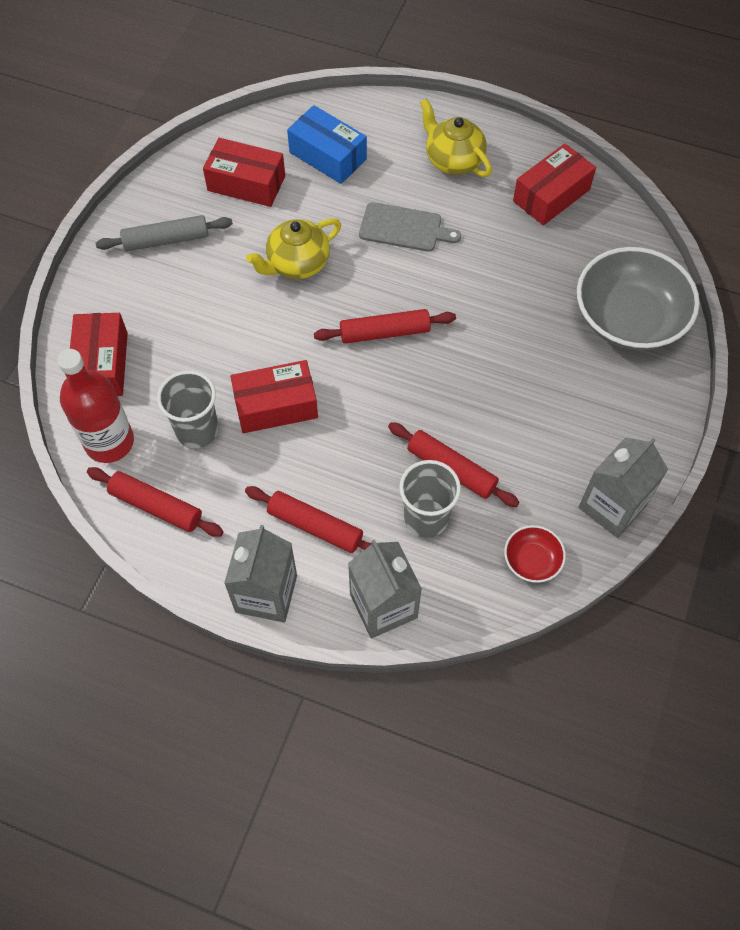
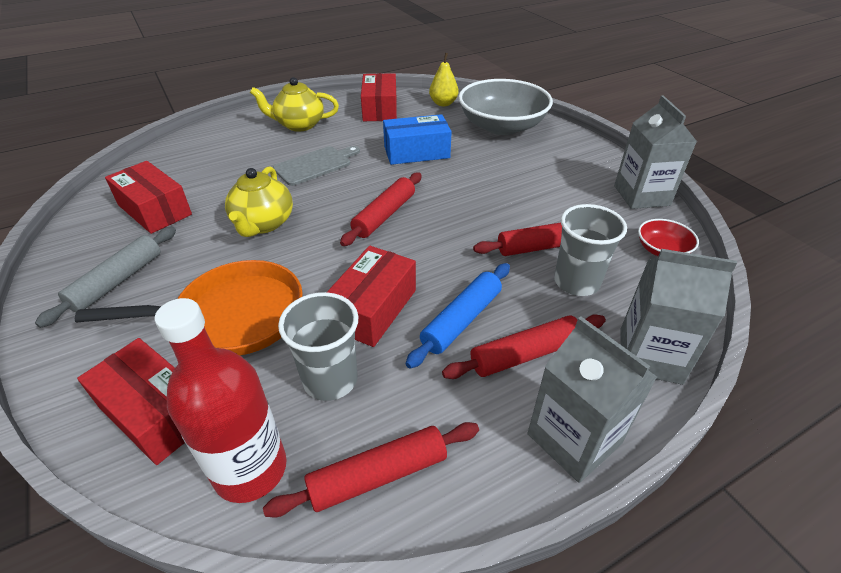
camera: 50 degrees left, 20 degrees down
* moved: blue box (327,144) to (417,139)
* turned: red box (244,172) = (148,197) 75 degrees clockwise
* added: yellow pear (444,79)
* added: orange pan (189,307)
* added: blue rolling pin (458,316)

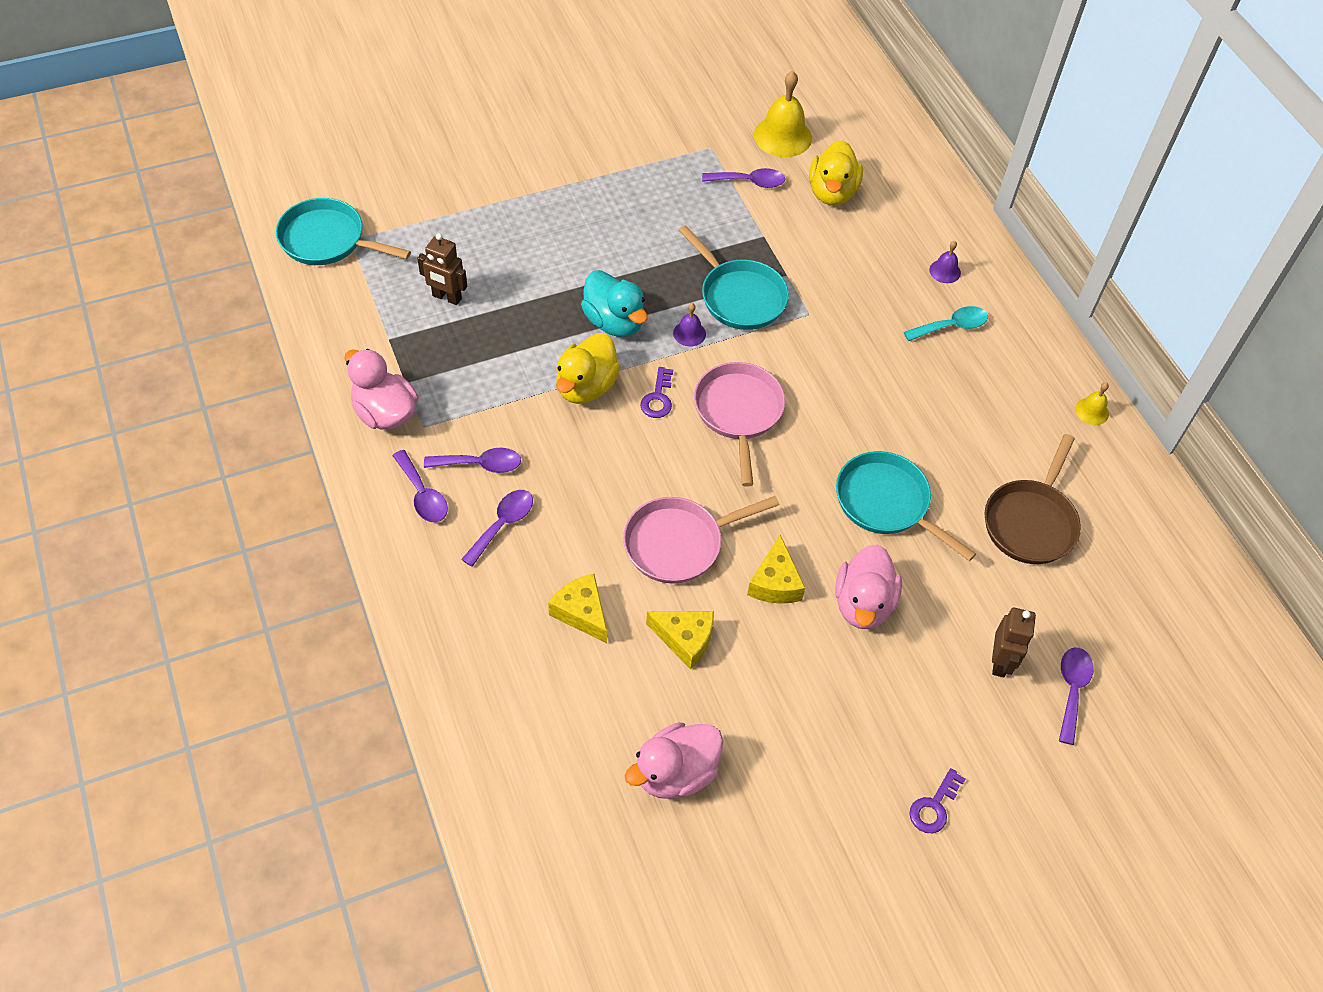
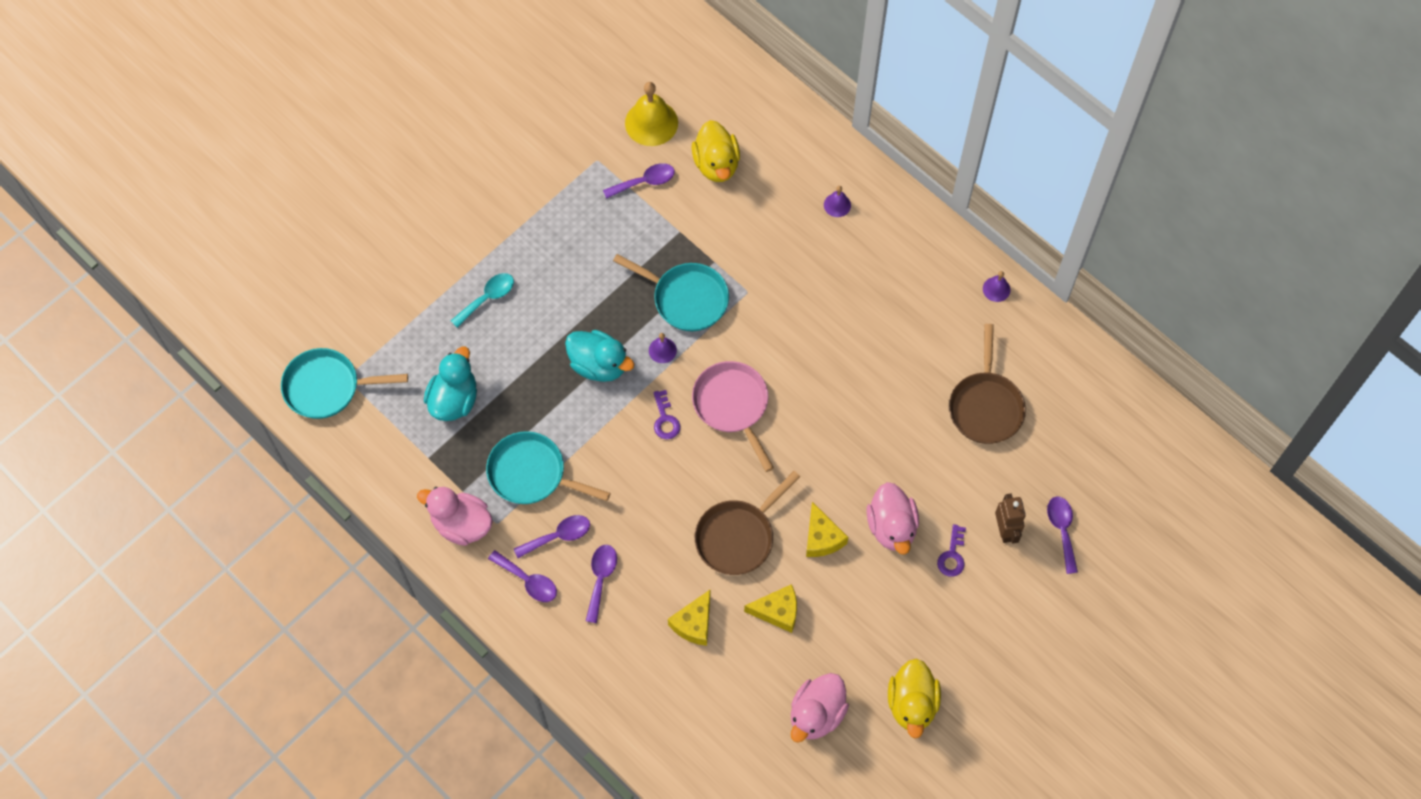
camera: 20 degrees left, 10 degrees up
* replaced: brown robot (442,269) to turquoise duck (450,384)
* moved: turquoise spoon (946,323) to (482,300)
* moved: yellow duck (588,368) to (914,698)
* recoloured: yellow bell (1092,403) to purple bell (997,286)
* moved: turquoise pan (906,506) to (548,467)
* recoloured: pink pan (701,540) to brown pan (747,523)
* turned: yellow cheese (577,608) = (689,618) 90 degrees counterclockwise
* moved: purple key (937,800) to (951,550)

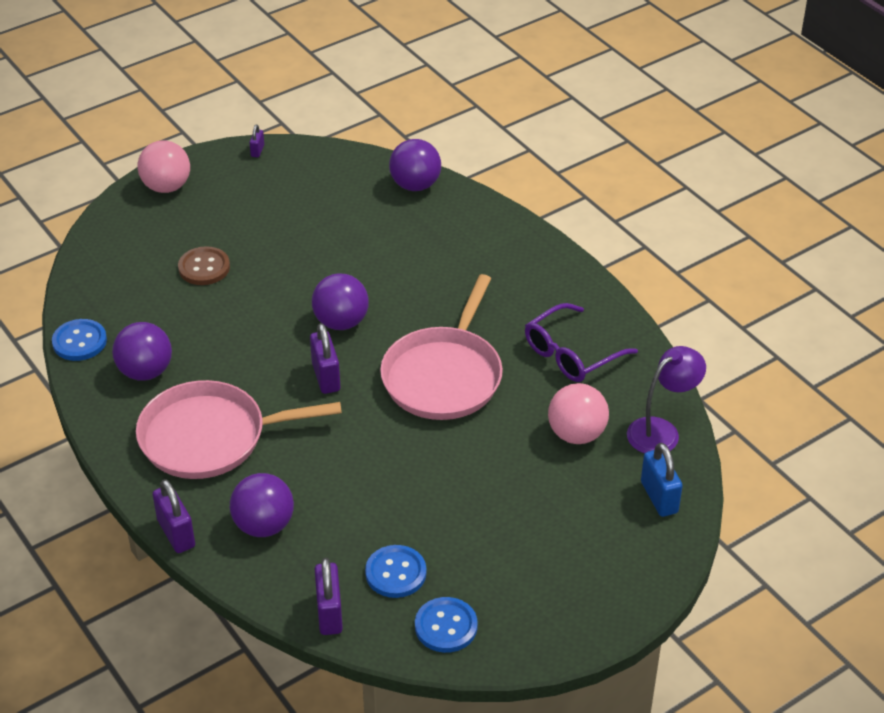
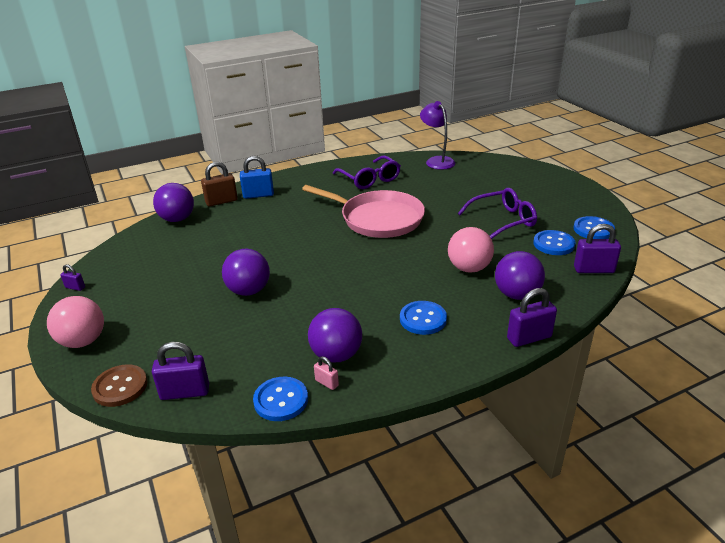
camera: 80 degrees left, 10 degrees down
* moved: brown button (204,265) to (119,385)
* moved: purple ball (340,301) to (246,272)
* moved: purple padlock (325,358) to (180,371)
* replaced: pink pan (239,429) to blue button (423,318)
* moved: pink ball (578,413) to (471,250)
* moved: blue padlock (661,480) to (257,177)
* added: brown padlock (219,184)
* added: purple glasses (497,213)
* added: pink padlock (326,373)

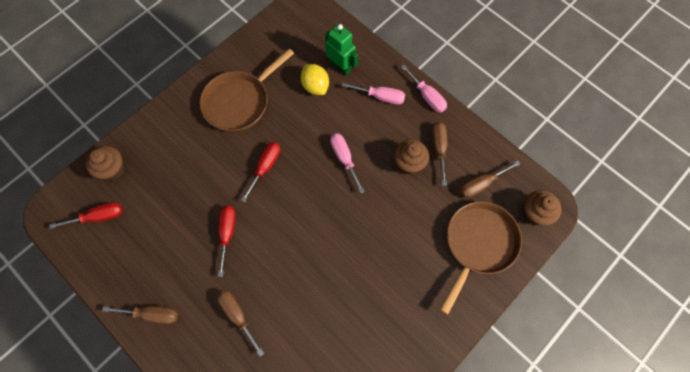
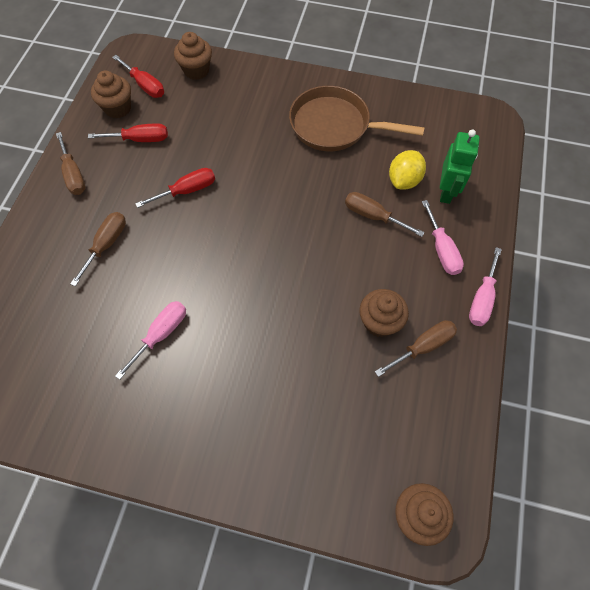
camera: 60 degrees right, 5 degrees down
* moved: pink screwdriver (347,163) to (150,340)
* moved: red screwdriver (260,172) to (128,132)
* moved: brown screwdriver (490,179) to (385,214)
* removed: brown pan (481,258)
* added: brown cupcake (111,95)

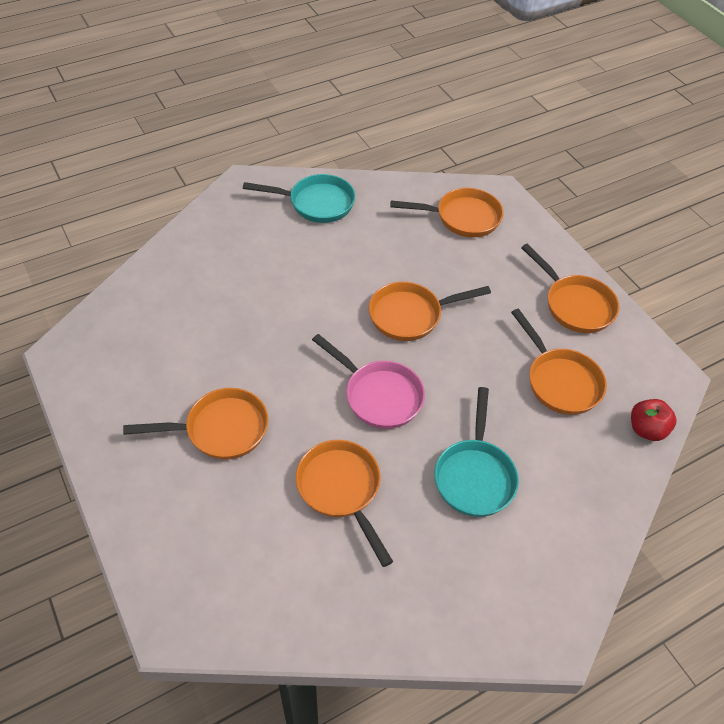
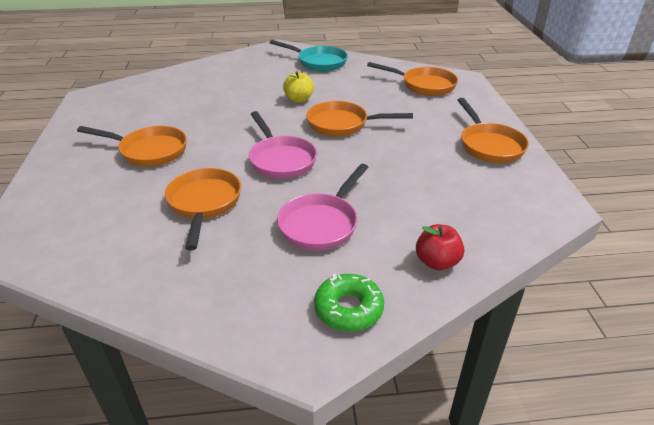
camera: 25 degrees right, 15 degrees down
* removed: orange pan (559,362)
* recoloured: turquoise pan (477,452) to pink pan (323,207)
* moved: red apple (653,420) to (440,247)
* added: yellow apple (298,87)
* added: green donut (349,303)

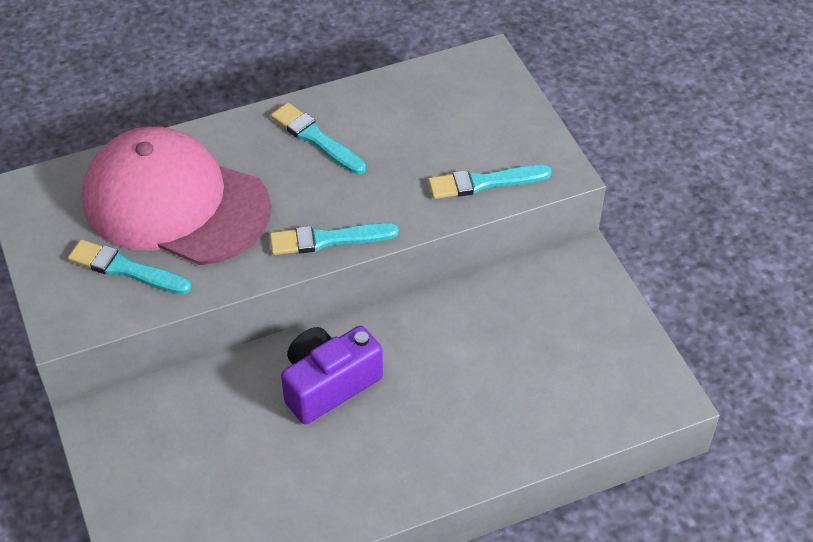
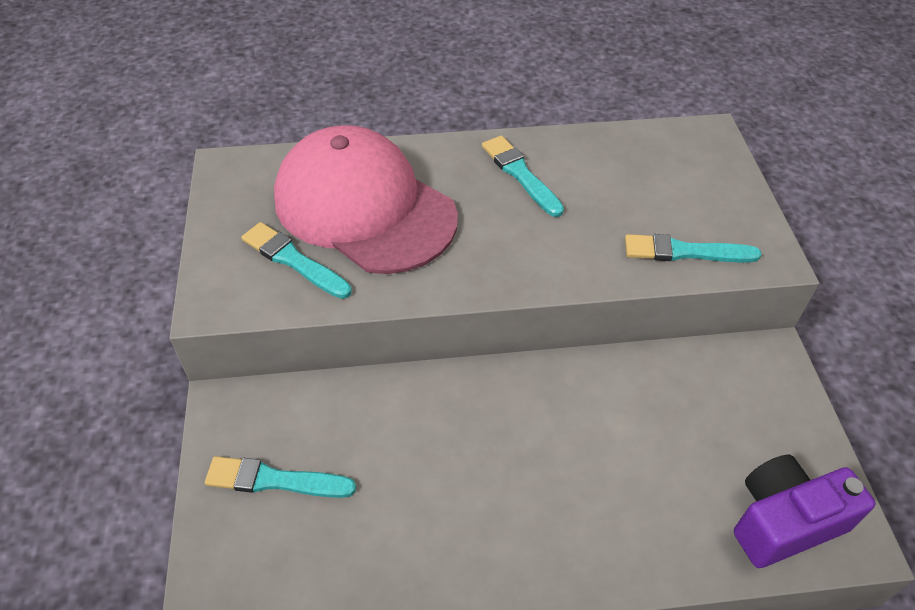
camera: 15 degrees right, 0 degrees up
* moved: turquoise brush (334,239) to (280,477)
* moved: purple camera (332,375) to (804,511)

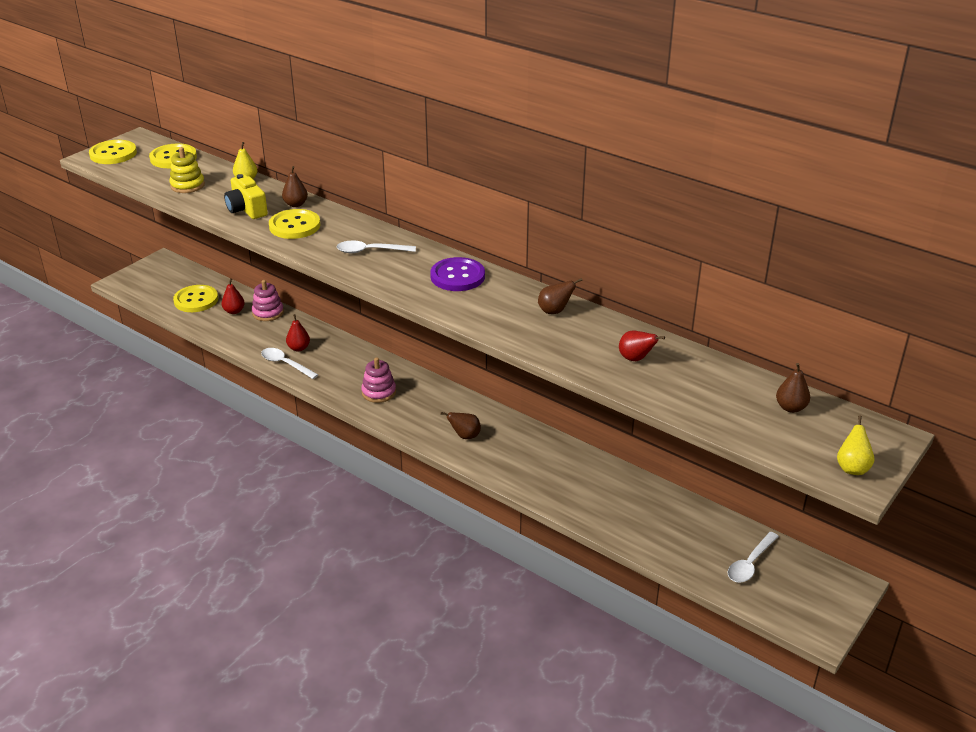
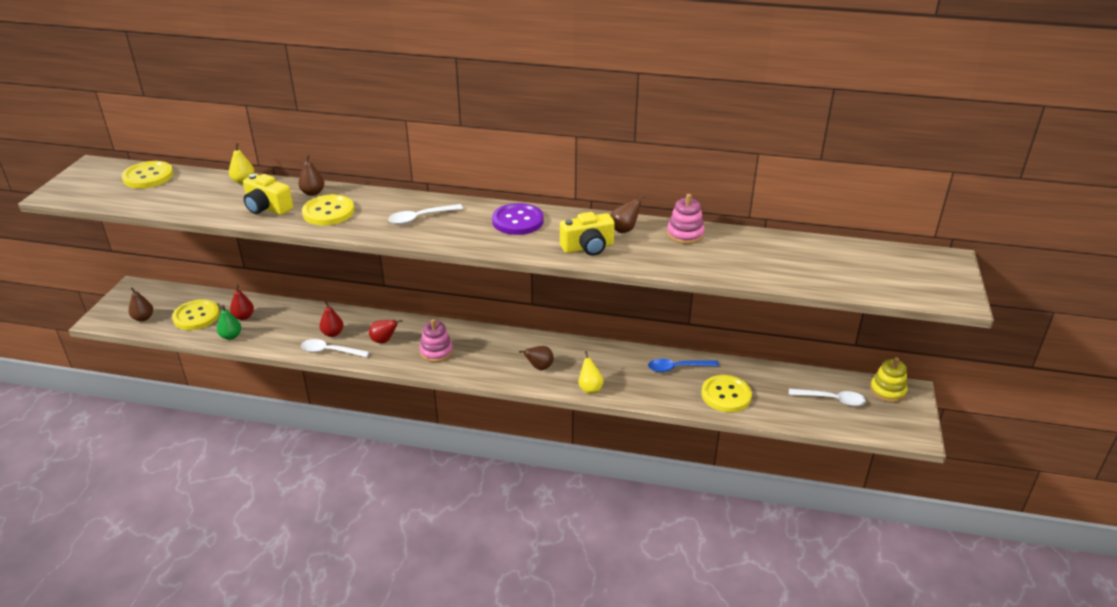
camera: 25 degrees left, 0 degrees up
* moved: yellow button (113,152) to (726,393)
* moved: yellow stacking toy (187,170) to (889,380)
* moved: pink stacking toy (268,300) to (686,219)
* moved: red pear (642,346) to (385,331)
* moved: brown pear (793,388) to (141,304)
* moved: yellow pear (856,445) to (591,372)
* turned: white spoon (753,557) = (827,397) 90 degrees counterclockwise
* added: yellow camera (587,234)
* added: green pear (229,322)
* added: blue spoon (683,365)

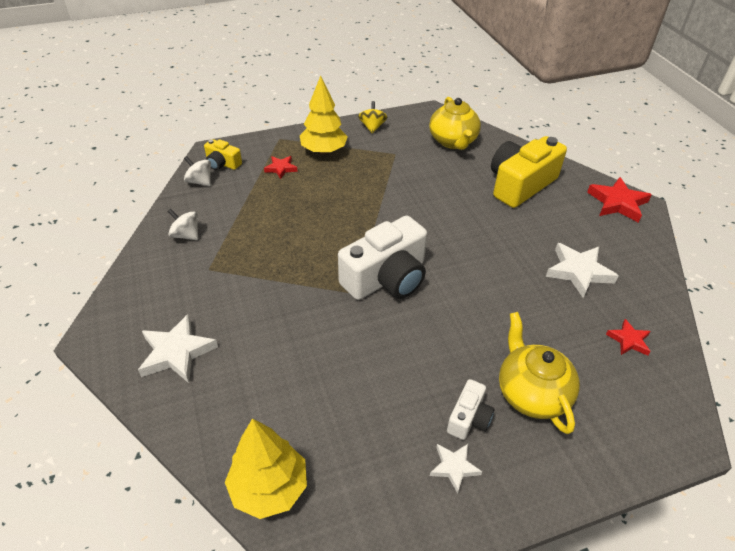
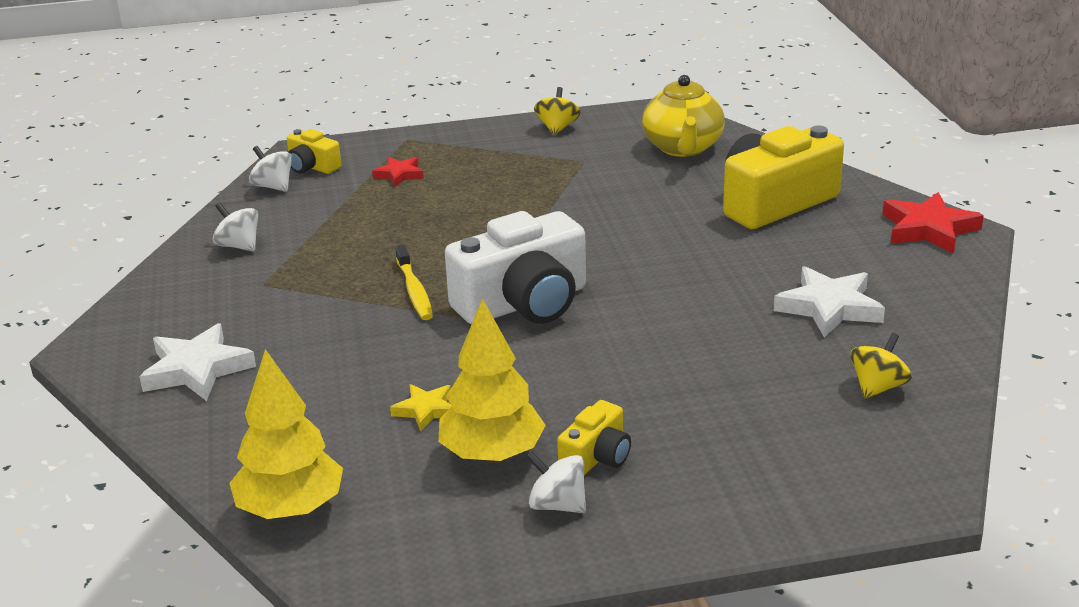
camera: 10 degrees right, 15 degrees down
* moved: yellow tree (324,115) to (492,380)
* removed: yellow teapot (539,373)
* replaced: red star (628,337) to yellow spinning top (881,366)
* recoloured: white camera (471,409) to yellow camera (594,437)
* replaced: white star (456,469) to white spinning top (556,482)
* added: yellow toothbrush (414,282)
* added: yellow star (421,407)

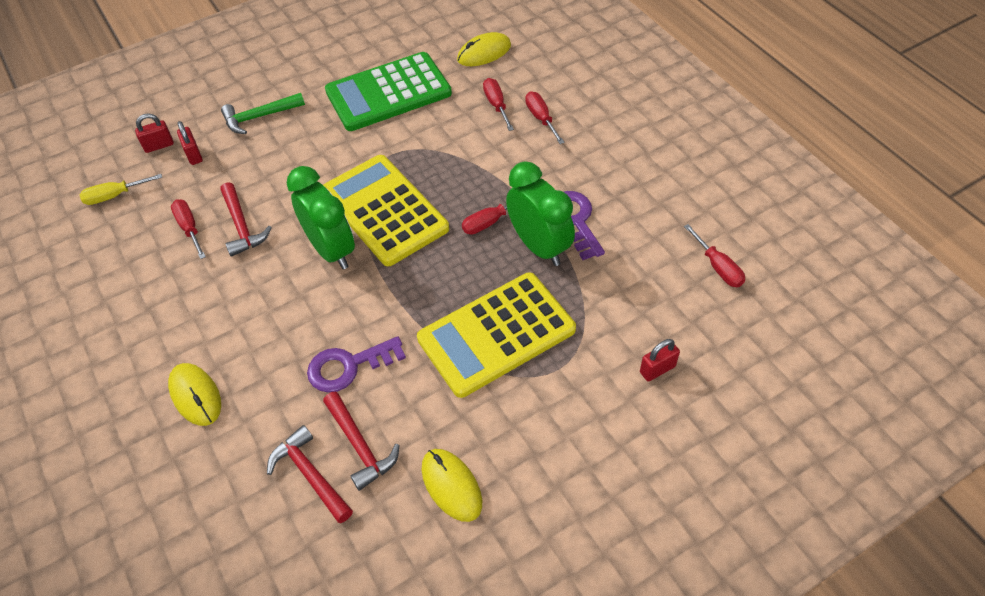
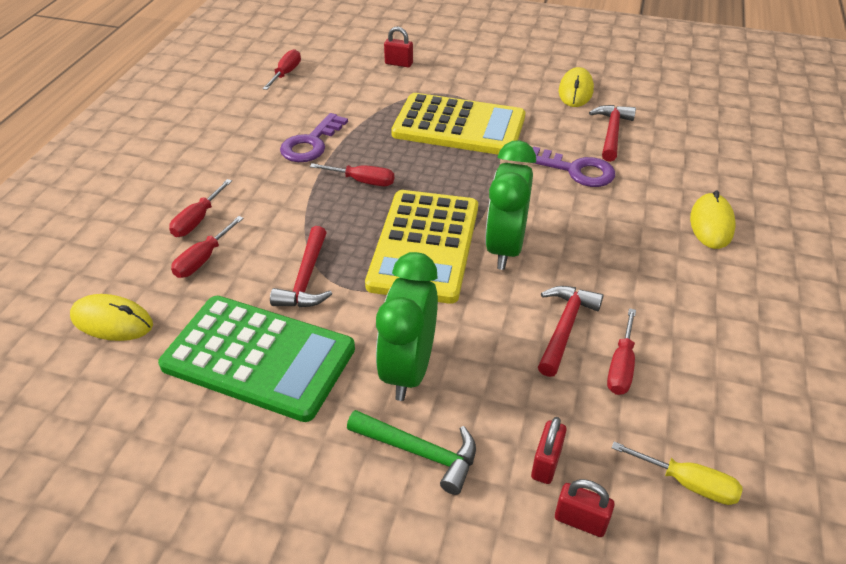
camera: 135 degrees left, 10 degrees down
* moved: green clock (540,213) to (407,326)
* moved: red hammer (310,474) to (301,266)

